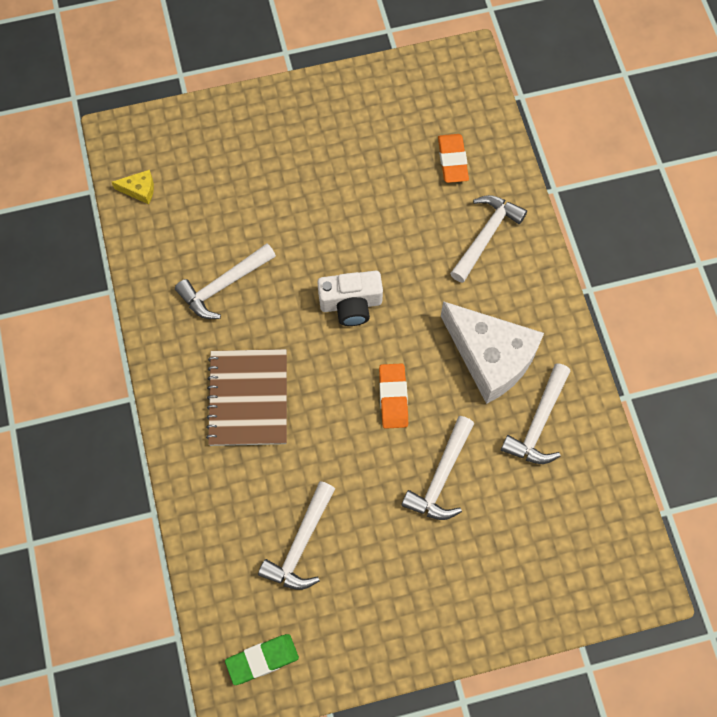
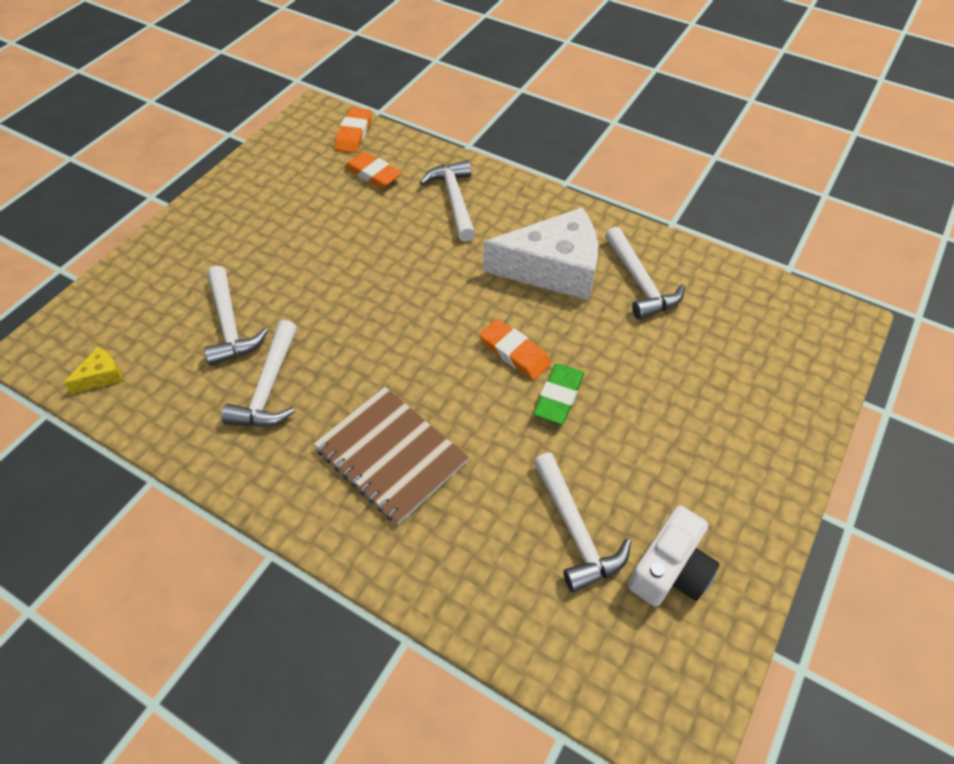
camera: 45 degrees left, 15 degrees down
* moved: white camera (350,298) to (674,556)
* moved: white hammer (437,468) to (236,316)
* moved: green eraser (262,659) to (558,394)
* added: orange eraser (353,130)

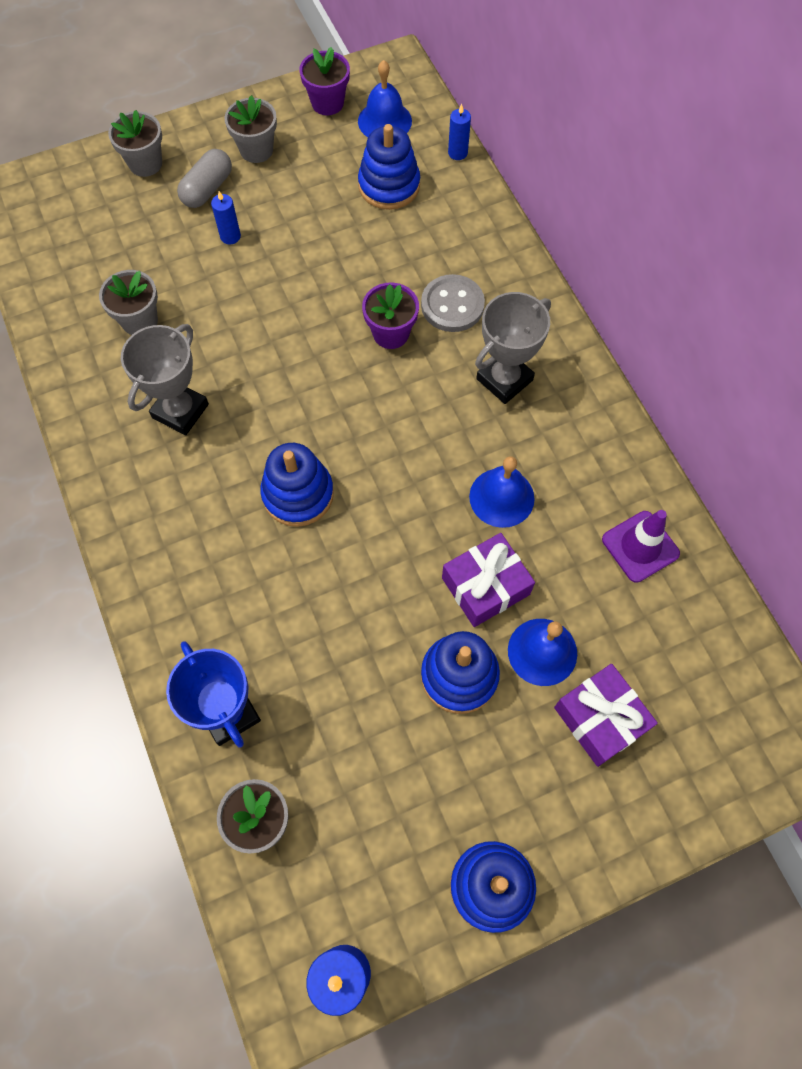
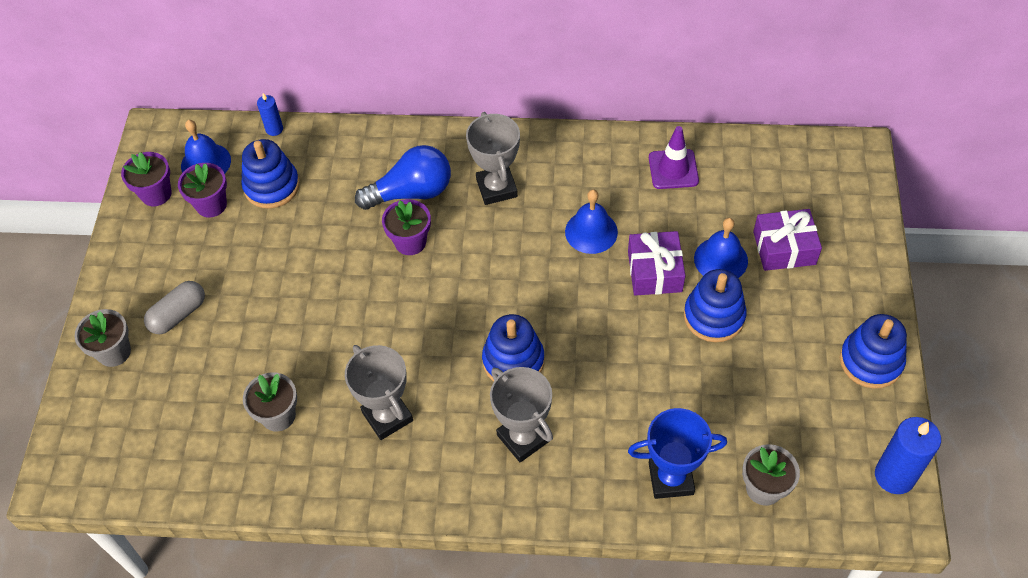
camera: 60 degrees left, 10 degrees down
* removed: grey flower pot (251,129)
* turned: grey capsule (204,178) = (174,307) 75 degrees clockwise
* removed: blue candle (226,217)
* replaced: grey button (453,303) to blue light bulb (403,177)
* added: purple flower pot (202,190)
* added: grey trophy (521,414)

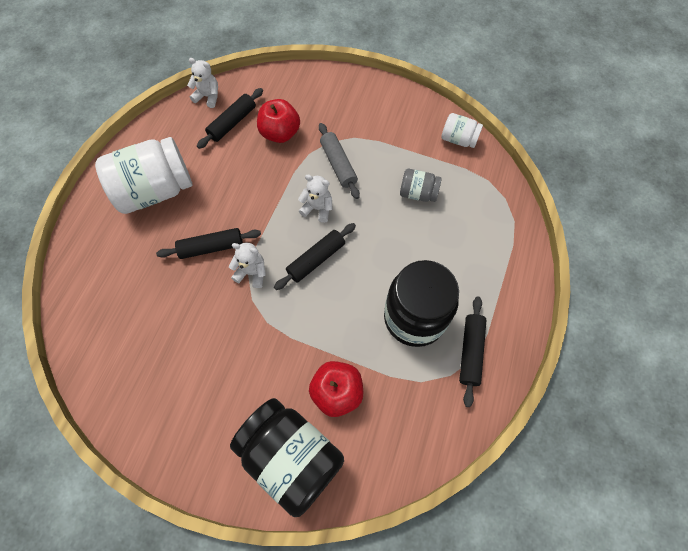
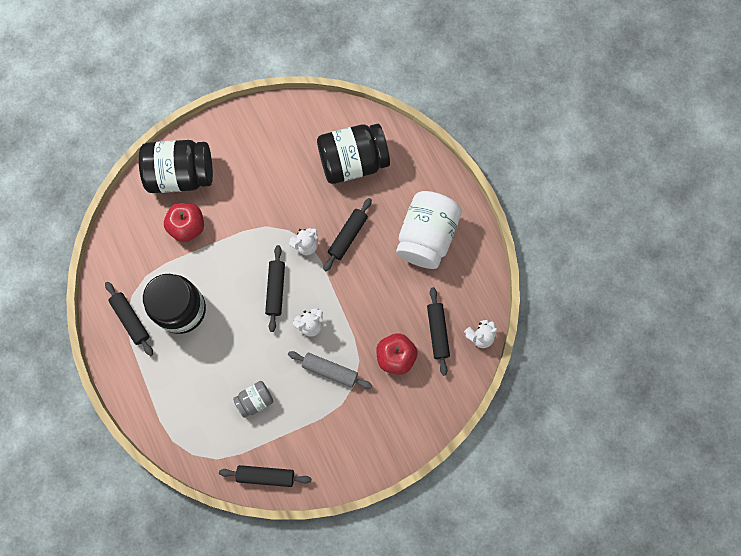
camera: 135 degrees right, 10 degrees up
* replaced: white jar (462,130) to black rolling pin (265,476)
* added: black jar (353,154)

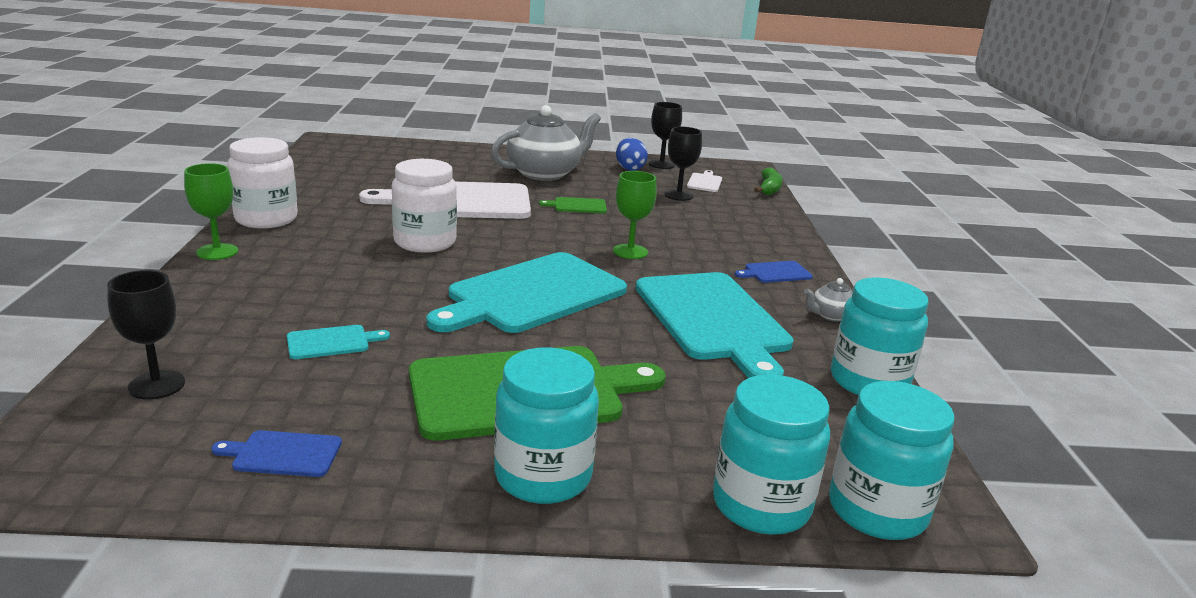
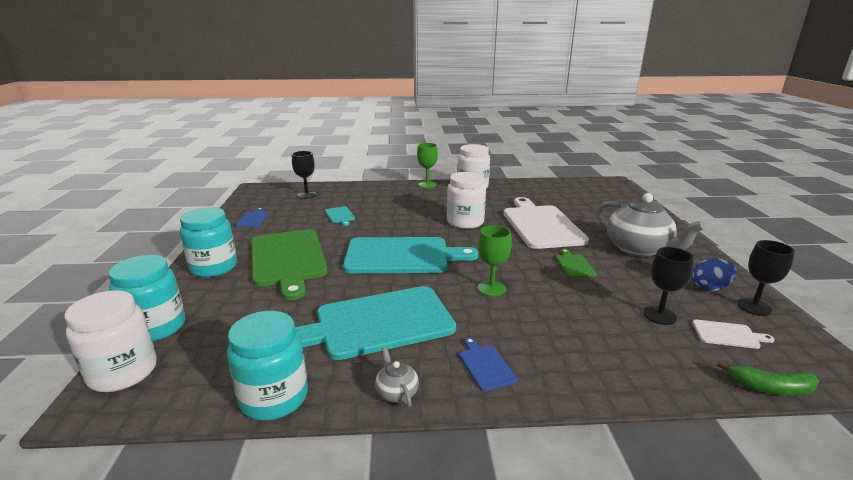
camera: 90 degrees right, 0 degrees up
* turned: turquoise cutting board (527,292) = (410,255) 135 degrees clockwise
* recoloured: turquoise jar (892,460) to white jar (110,341)

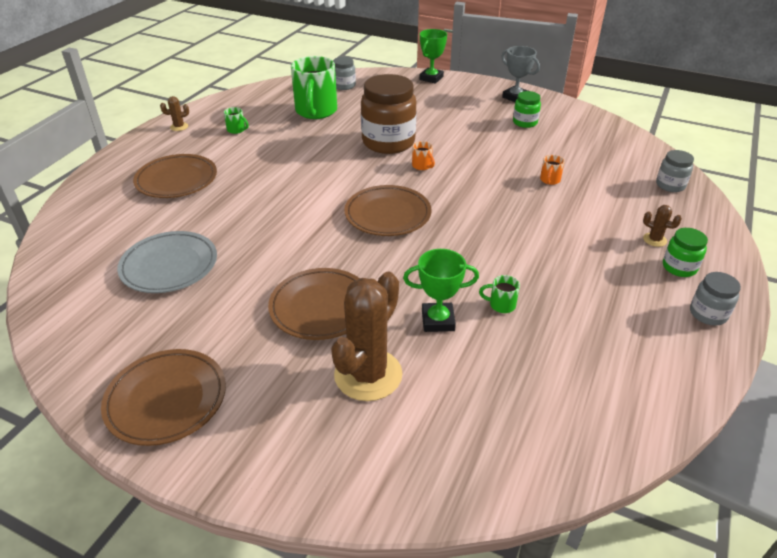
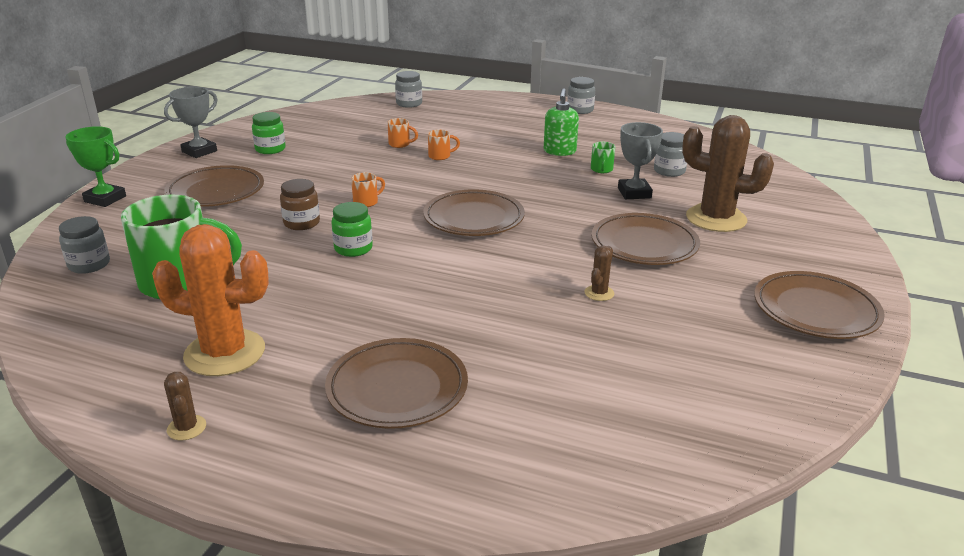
camera: 95 degrees left, 10 degrees down
* resized: brown jar (389,114) = (300,204) x0.49
* replaced: green mug (236,120) to orange cactus (210,300)
* moved: brown cactus (662,226) to (599,273)
* moved: green jar (685,252) to (352,229)
* removed: grey plate (167,262)
* recoloured: green trophy (441,290) to grey trophy (640,160)
* added: green soap dispenser (561,122)
* added: orange mug (444,144)
* added: grey jar (670,154)
* added: brown plate (214,186)

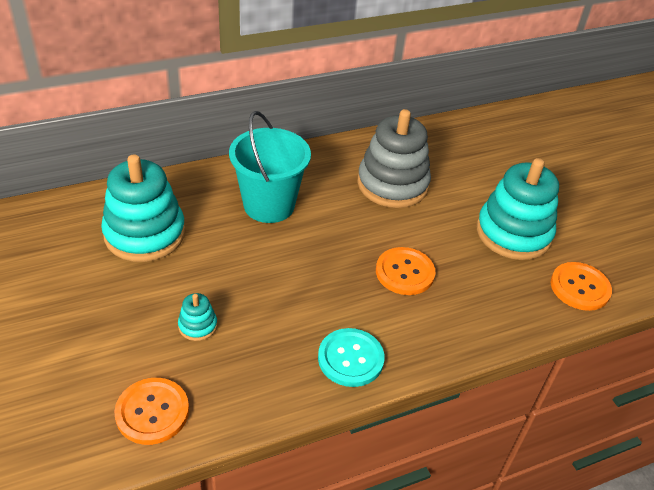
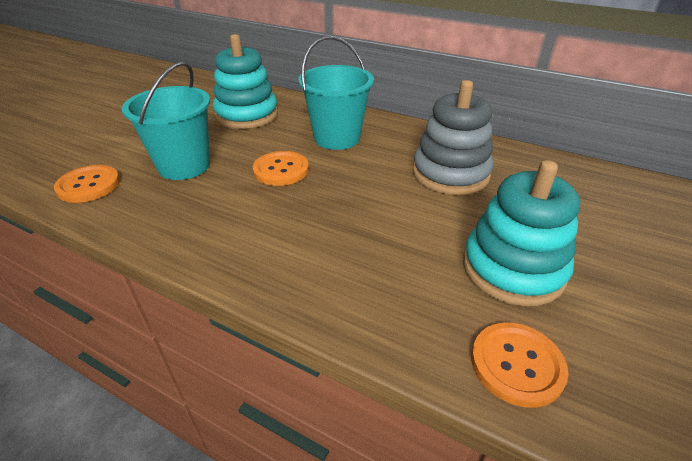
camera: 55 degrees right, 5 degrees down
* moved: orange button (405,271) to (281,168)
* replaced: turquoise stacking toy (197,317) to turquoise bucket (166,120)
* removed: turquoise button (351,357)

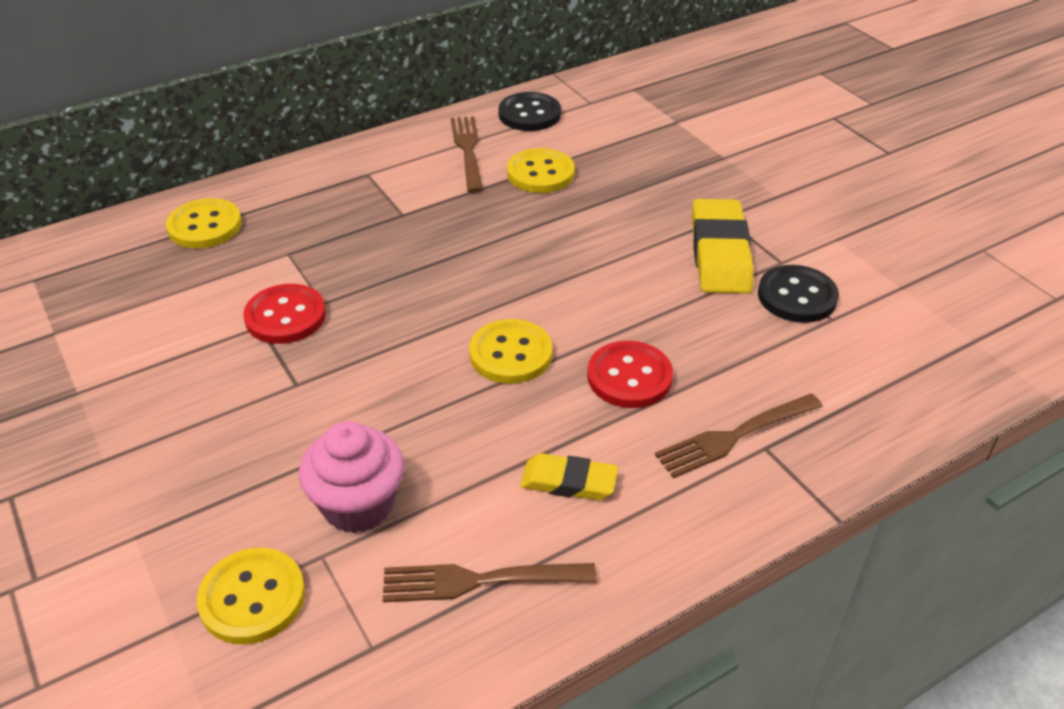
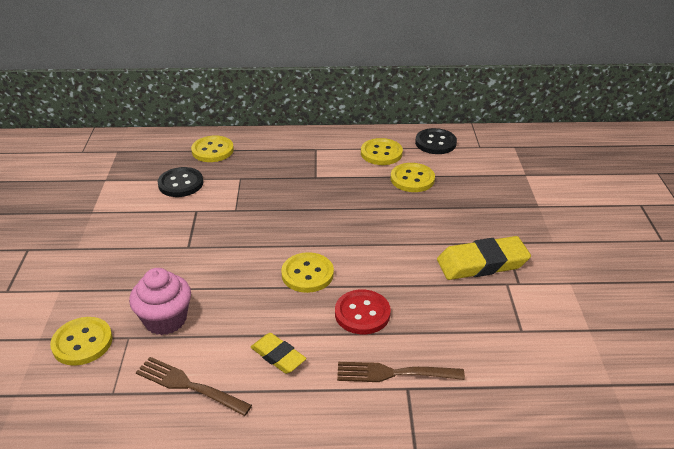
camera: 30 degrees right, 5 degrees down
* replaced: brown fork (467,154) to yellow button (382,151)
* turned: yellow eraser (723,246) = (484,258) 45 degrees clockwise
* moved: black button (798,294) to (180,182)
* removed: red button (284,314)

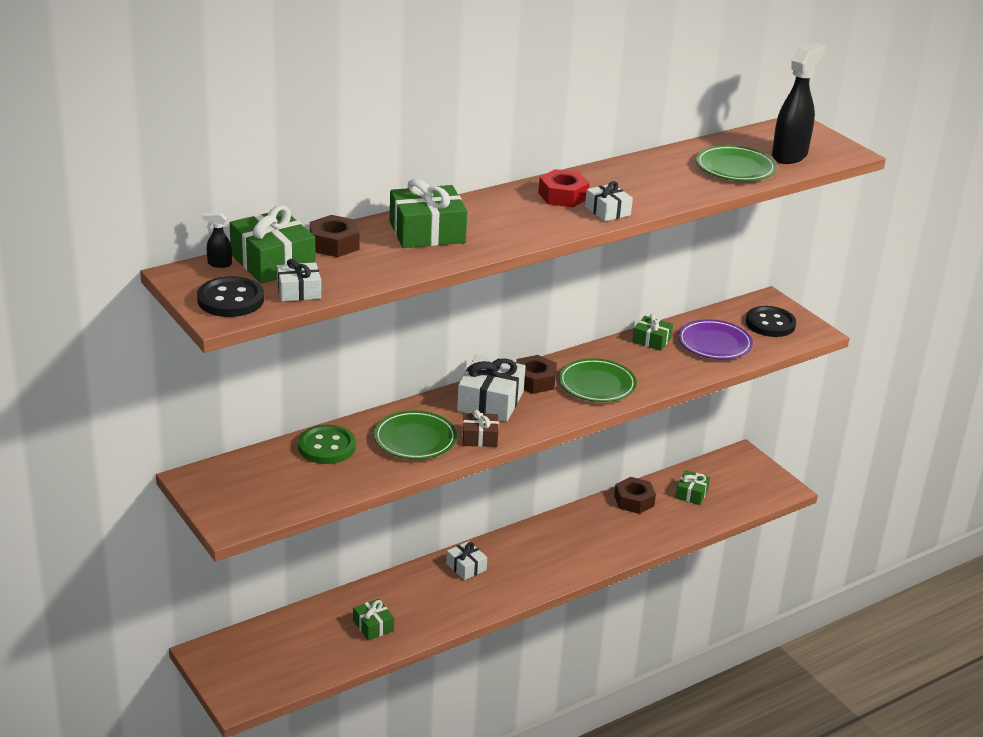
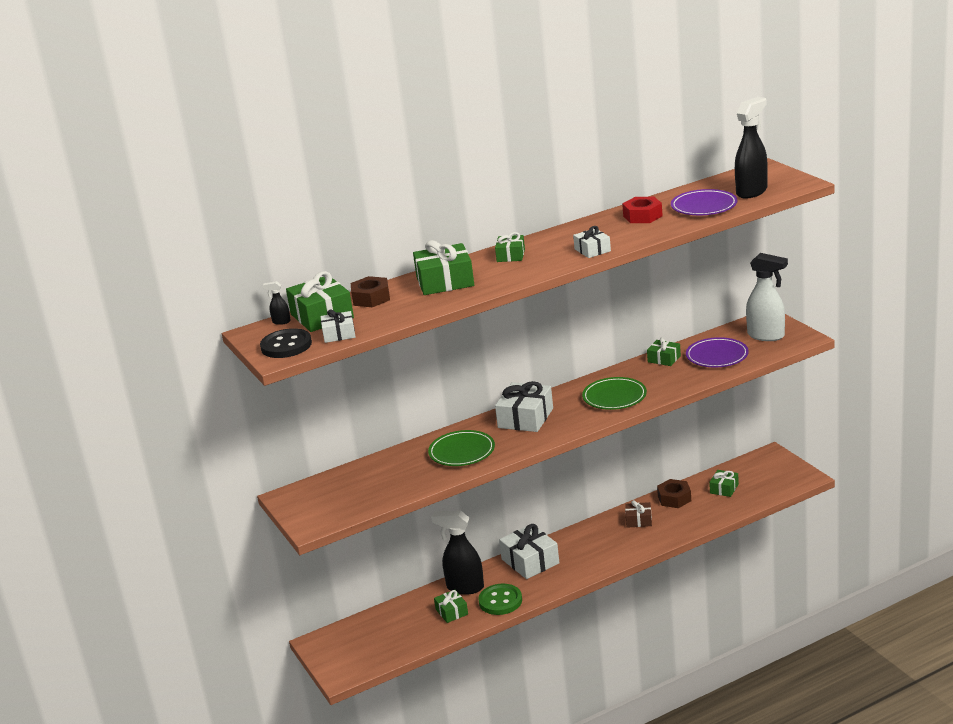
camera: 10 degrees right, 5 degrees down
* recoloured: green plate (736,163) to purple plate (704,202)
* moved: red nut (564,188) to (642,210)
* replaced: black button (771,321) to white spray bottle (767,297)
* removed: brown nut (536,374)
* moved: brown gift (480,428) to (638,514)
* moved: green button (327,444) to (500,599)
* resized: white gift (466,560) = (529,551) x1.75
* added: green gift (510,247)
* added: black spray bottle (457,552)

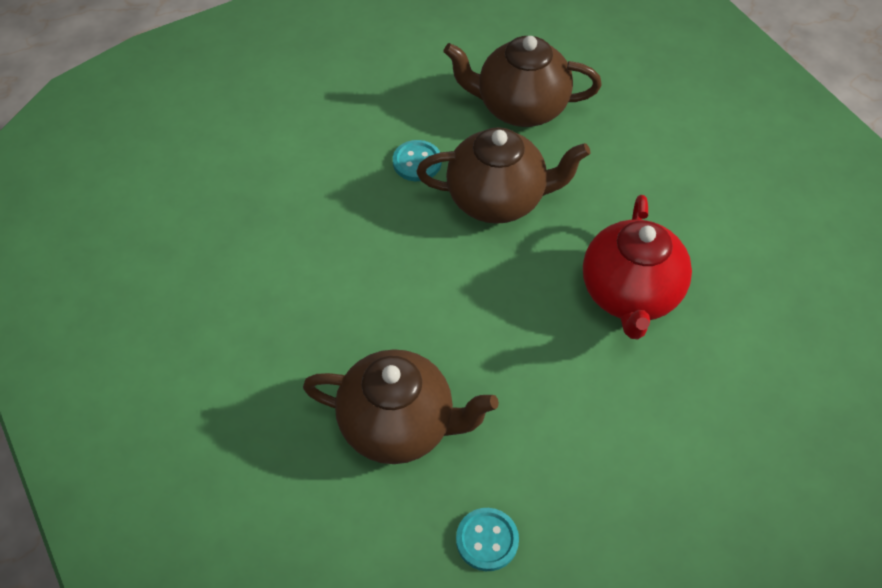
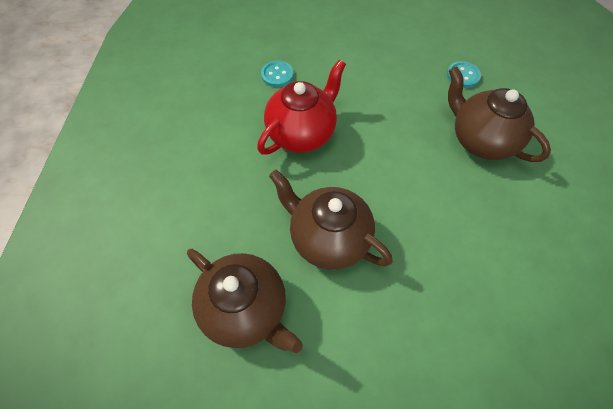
camera: 145 degrees left, 5 degrees up
* moved: turquoise button (417,160) to (277,74)

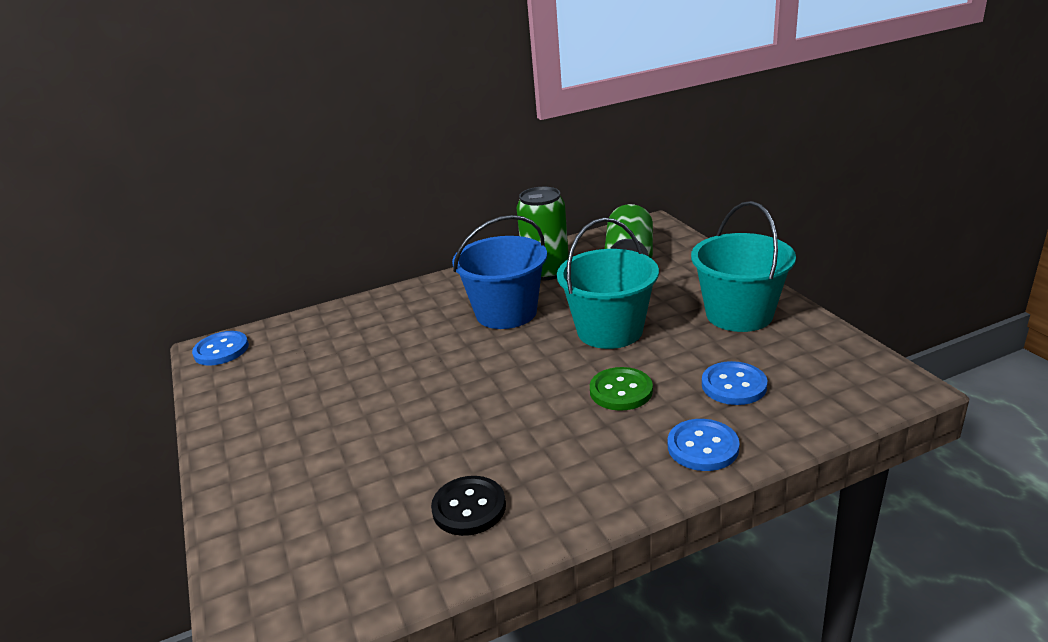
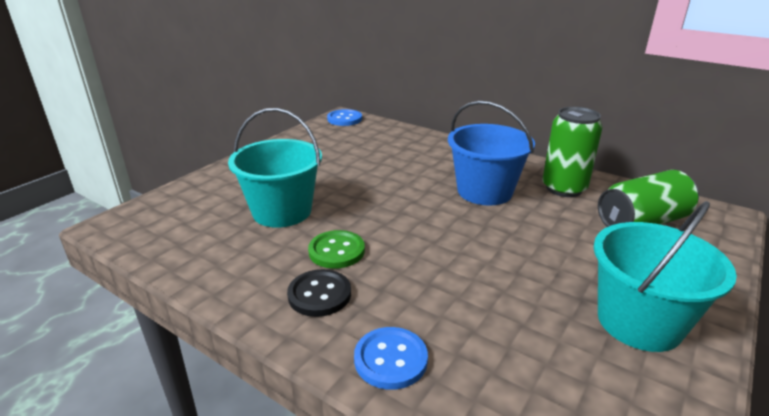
camera: 55 degrees right, 0 degrees up
* moved: turquoise bucket (608,283) to (275,167)
* removed: blue button (734,383)
* moved: green button (621,389) to (336,249)
* moved: black button (468,506) to (319,293)

